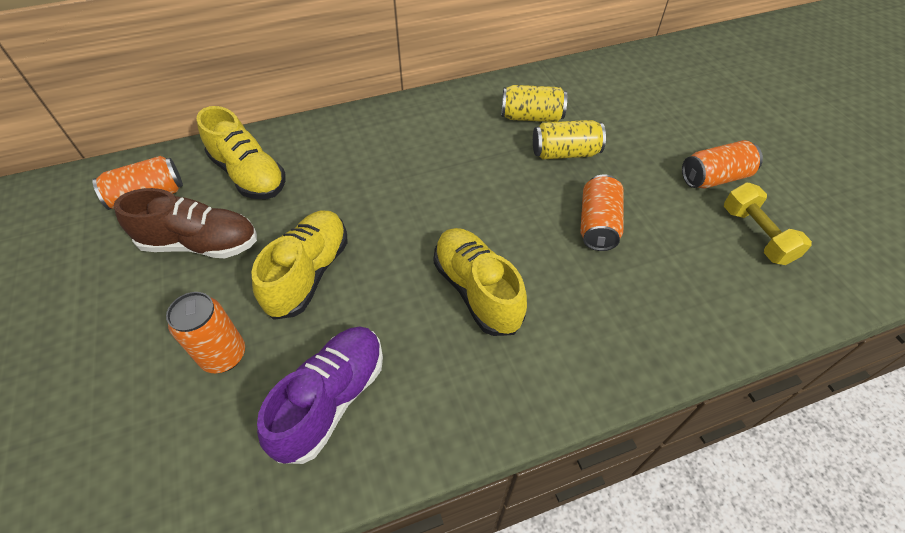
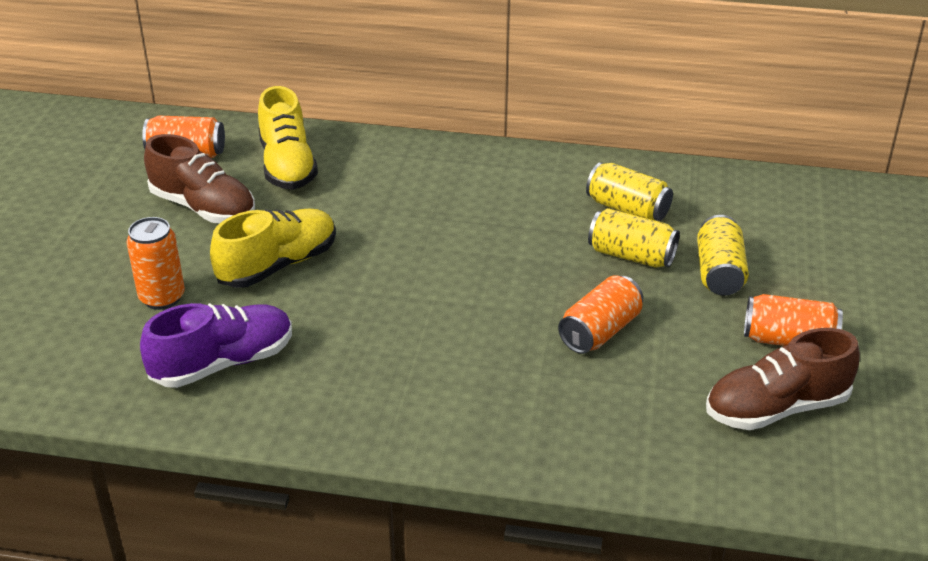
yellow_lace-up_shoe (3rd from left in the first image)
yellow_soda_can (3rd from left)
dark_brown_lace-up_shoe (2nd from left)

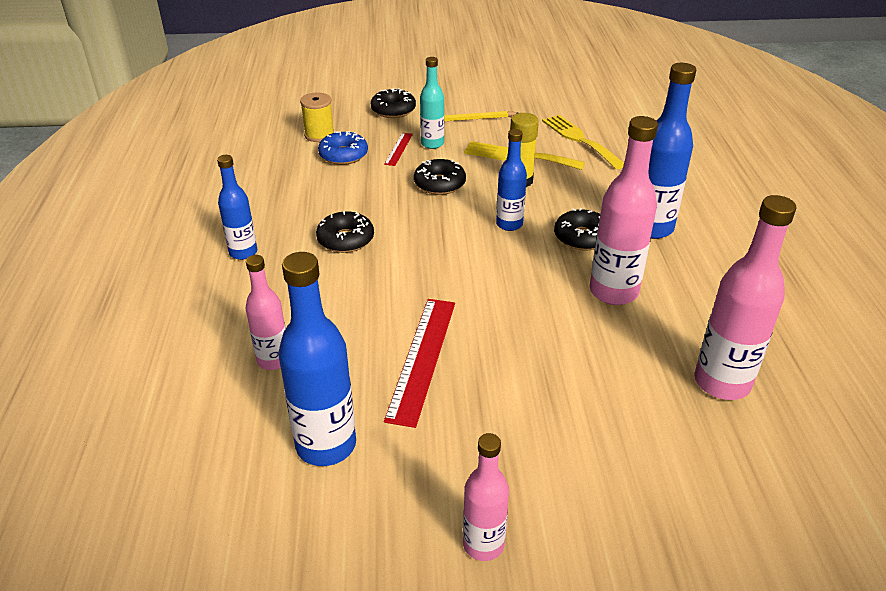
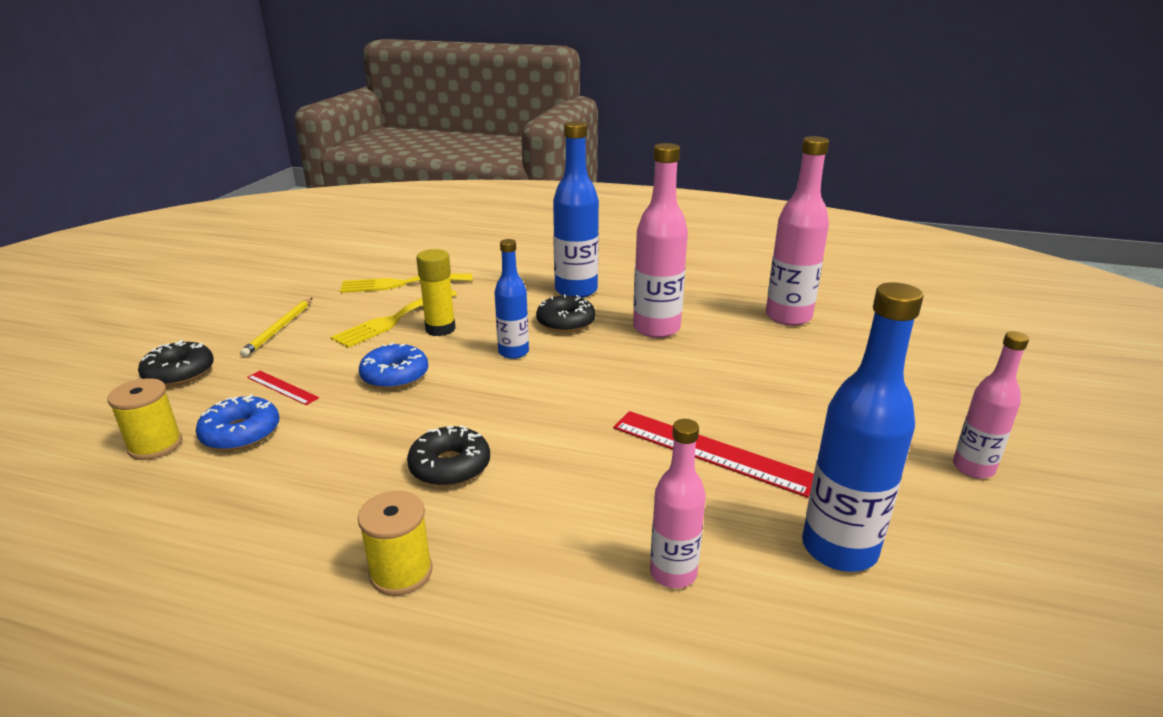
aqua_bottle
yellow_spool (2nd from left)
blue_donut (2nd from left)

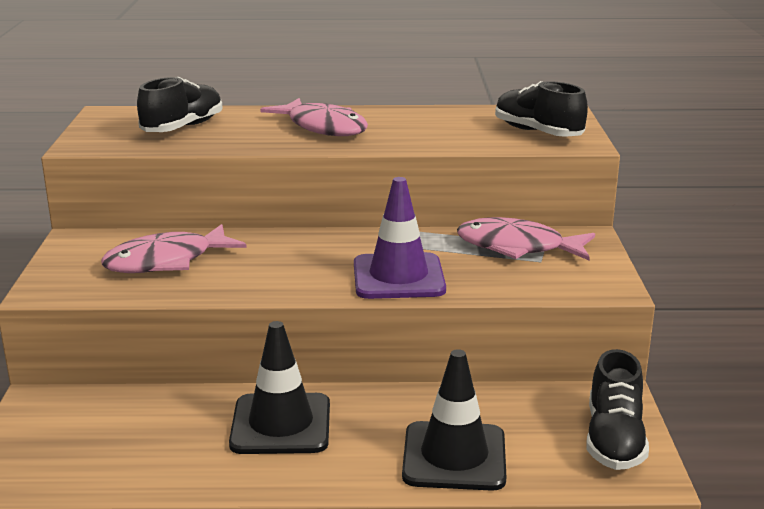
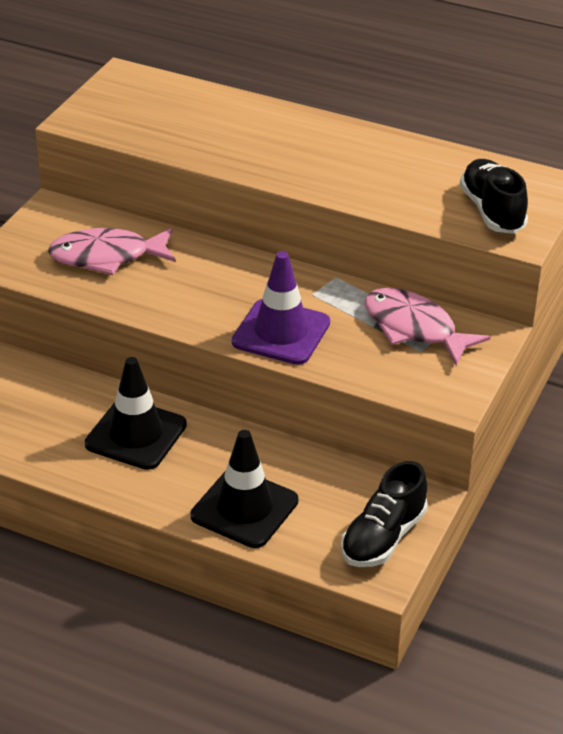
jet-black_lace-up_shoe (1st from left in the first image)
pink_fish (2nd from left in the first image)

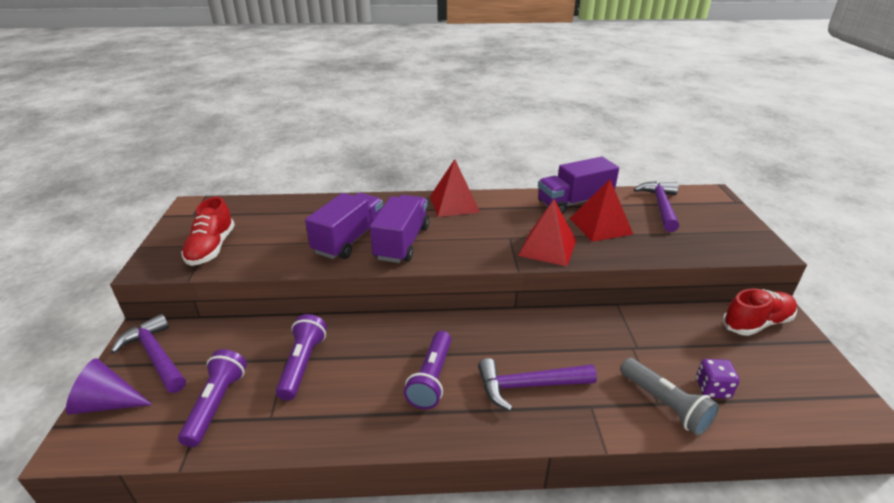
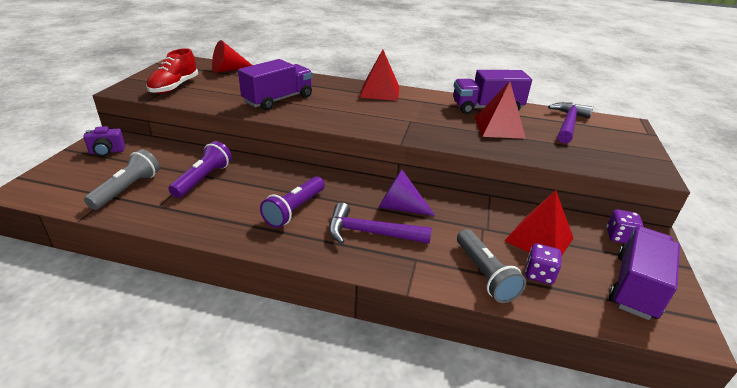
scarlet_cone_shape
royal_purple_cone_shape
royal_purple_truck (3rd from left)
scarlet_pyramid (3rd from left)
royal_purple_camera
royal_purple_dice (2nd from left)
grey_pocket_torch (1st from left)

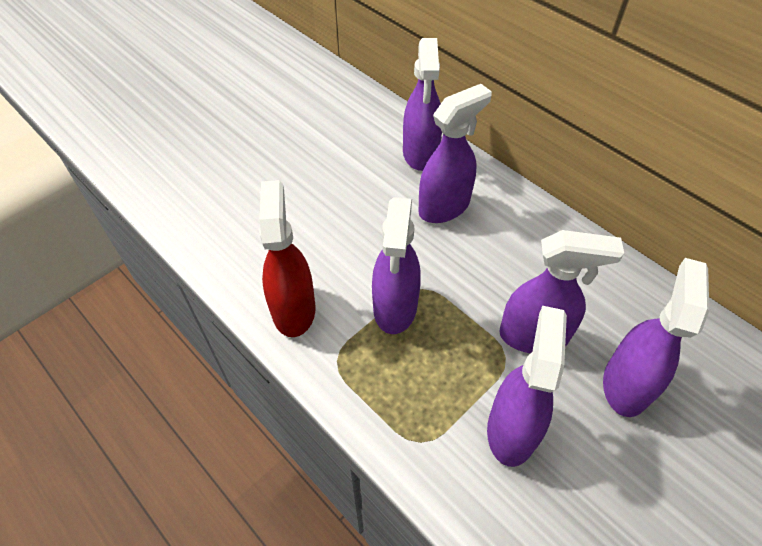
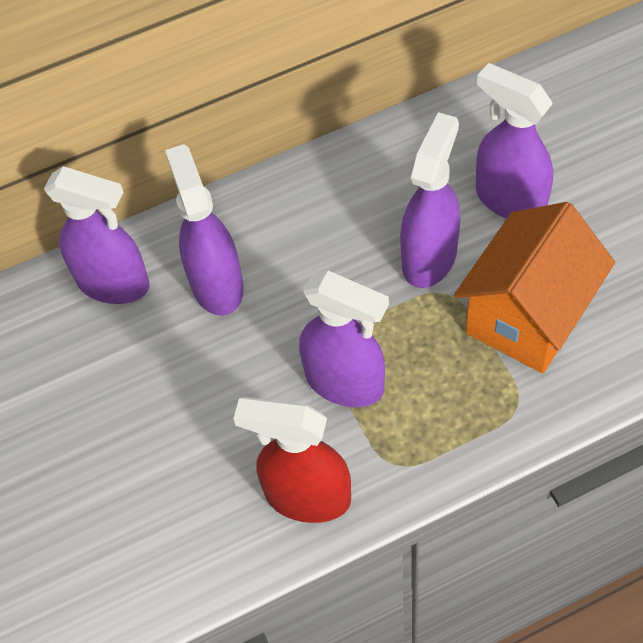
orange_house

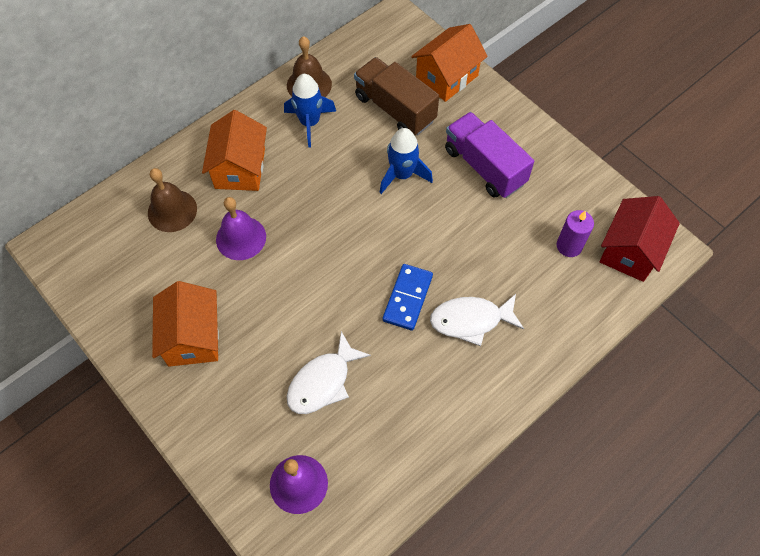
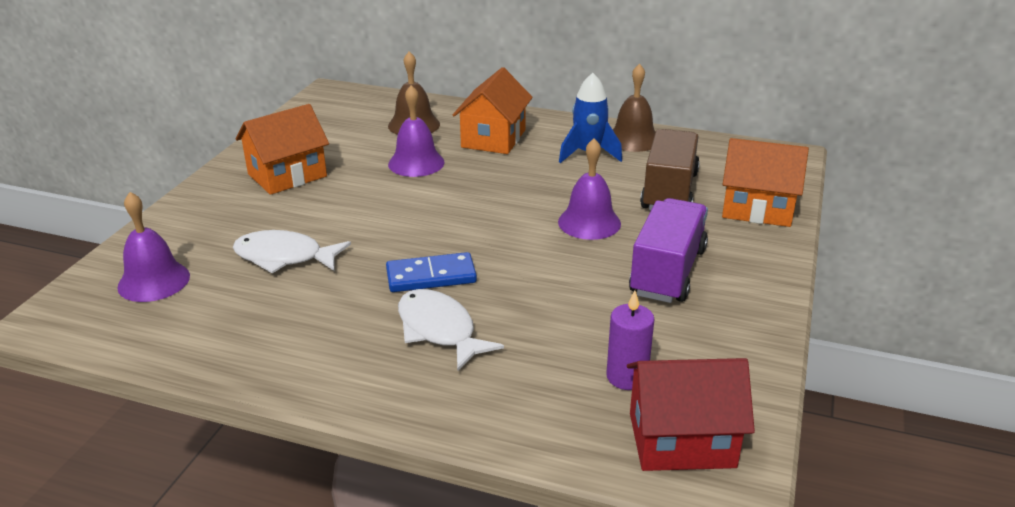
royal_purple_school_bell (3rd from left)
orange_house (2nd from left)

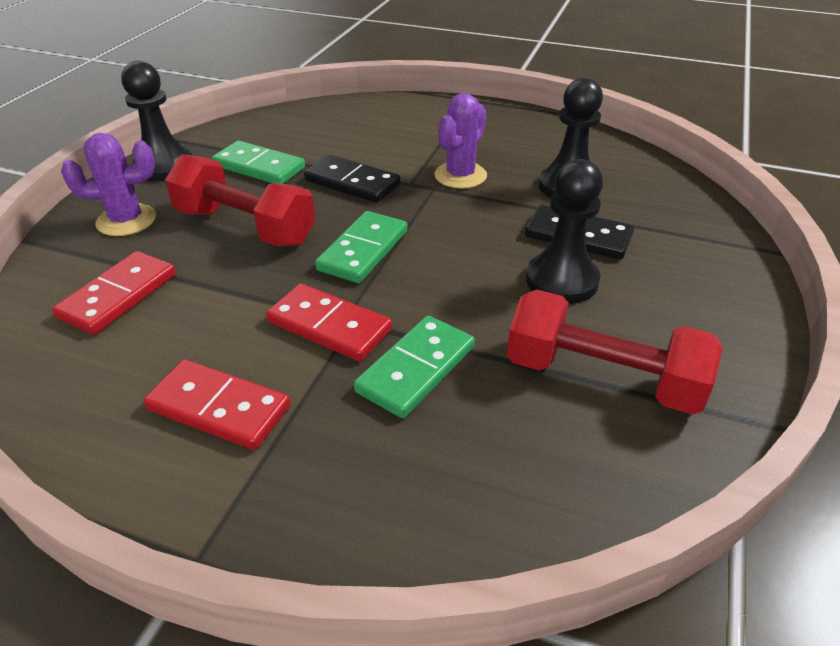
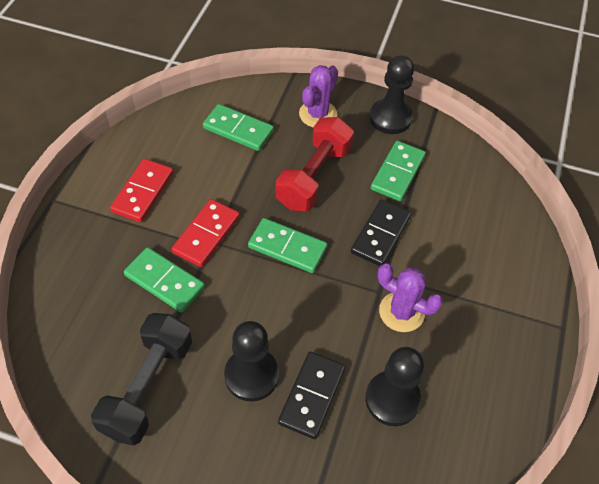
leaf-green_domino_tile (2nd from left)
jet-black_free_weight
royal_purple_saguaro_cactus (1st from left)

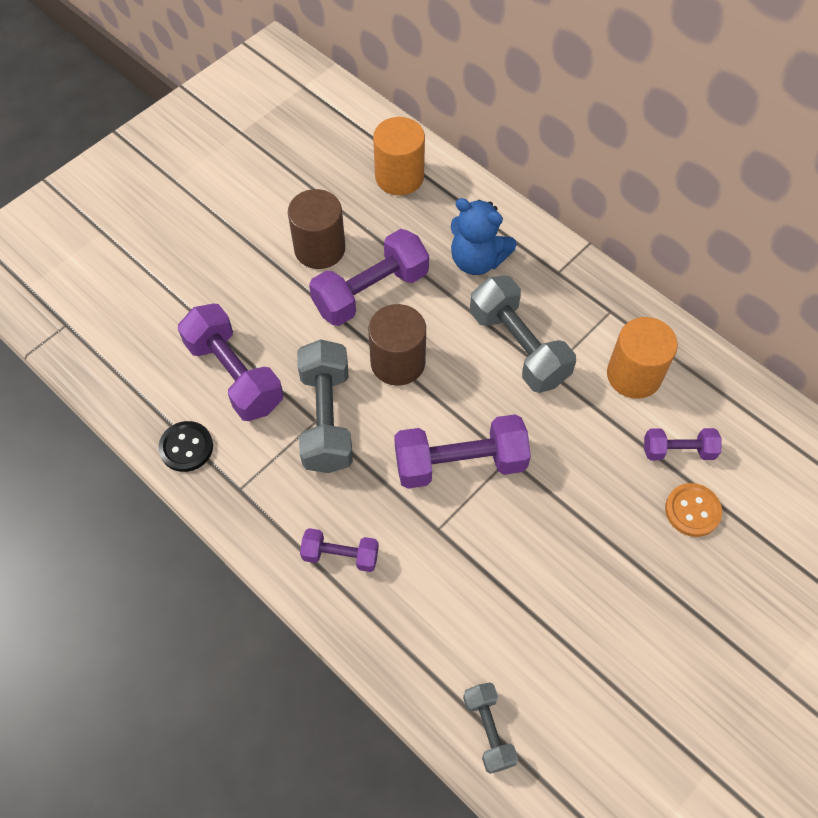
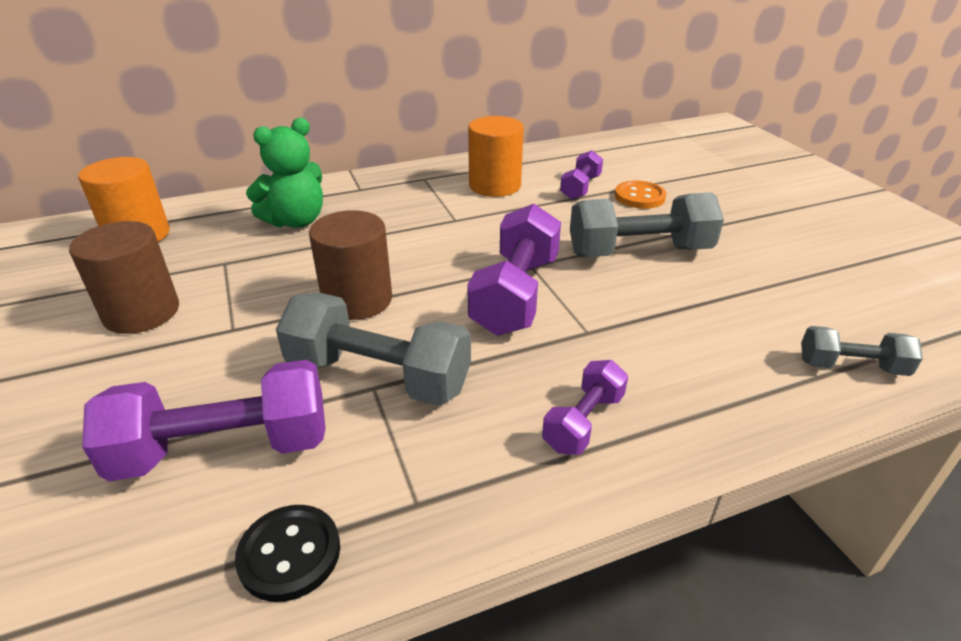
royal_purple_free_weight (3rd from left in the first image)
grey_free_weight (2nd from left)
leaf-green_stuffed_bear

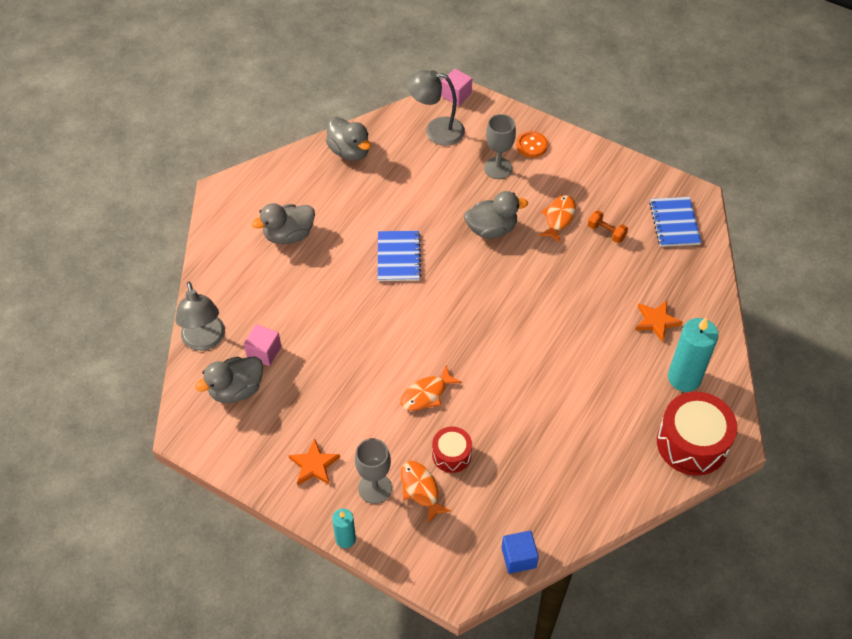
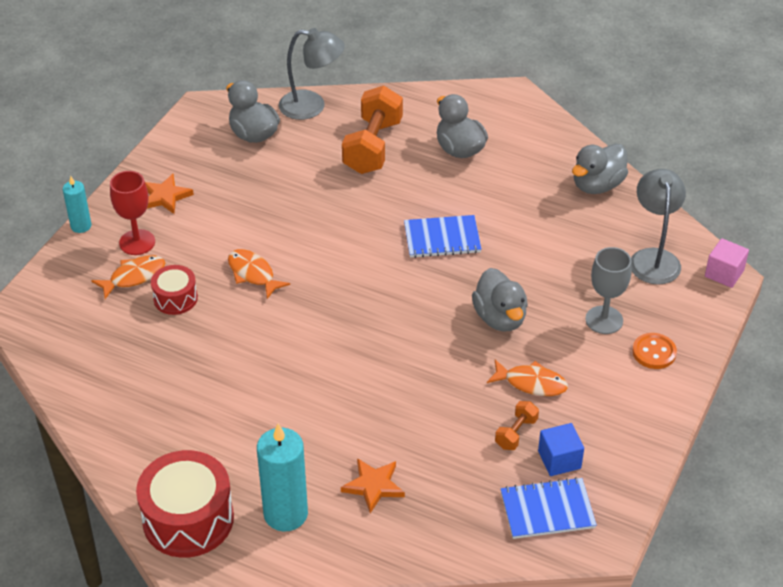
pink_solid_cube (1st from left in the first image)
orange_free_weight (1st from left)
blue_solid_cube
scarlet_goblet
grey_reading_lamp (1st from left)

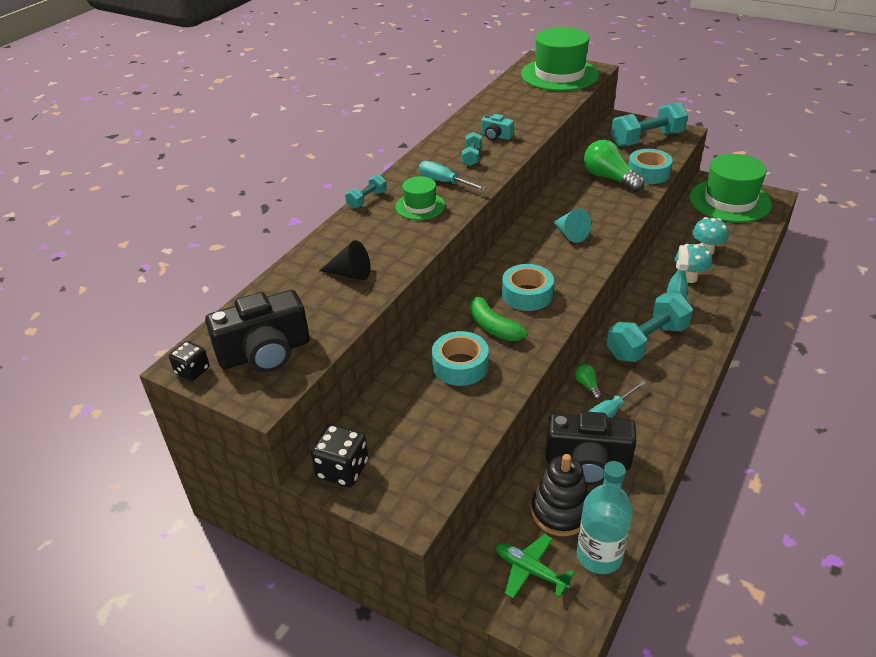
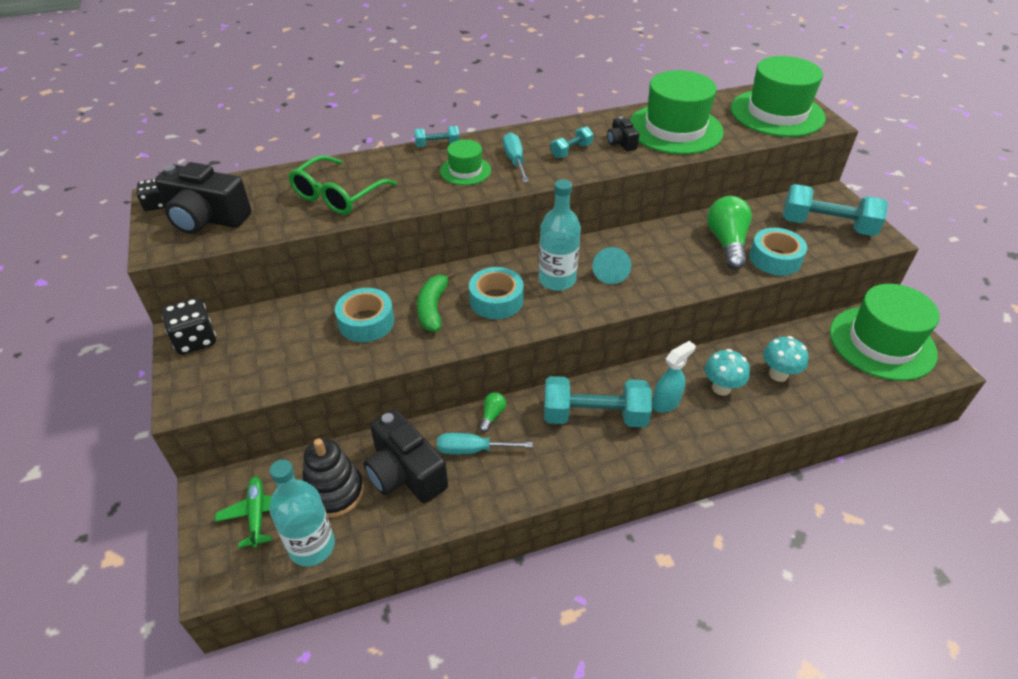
aqua_bottle (2nd from left)
leaf-green_hat (2nd from left)
leaf-green_eyeglasses
jet-black_camera (3rd from left)

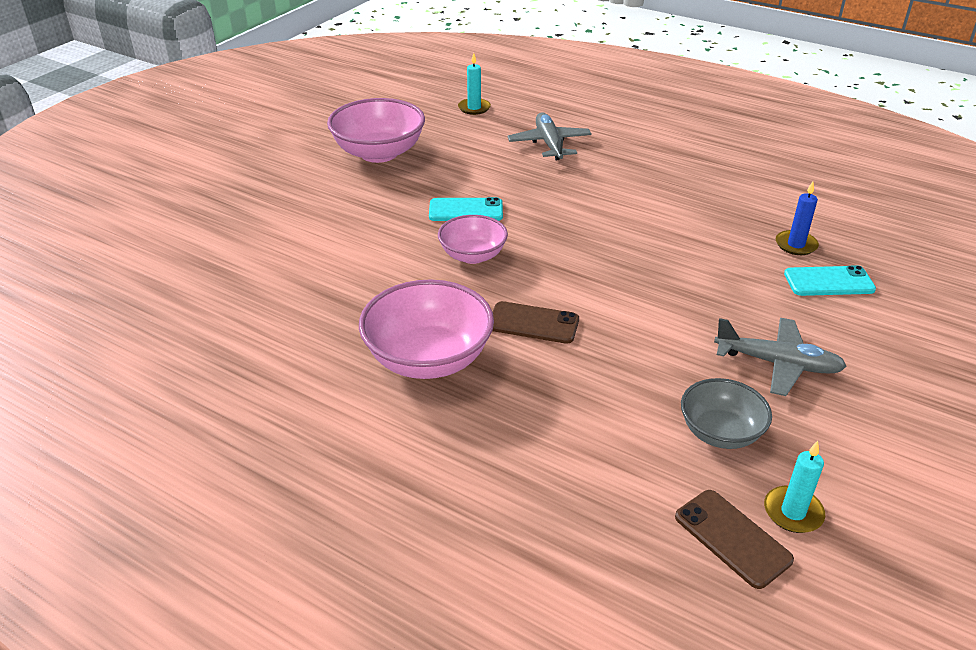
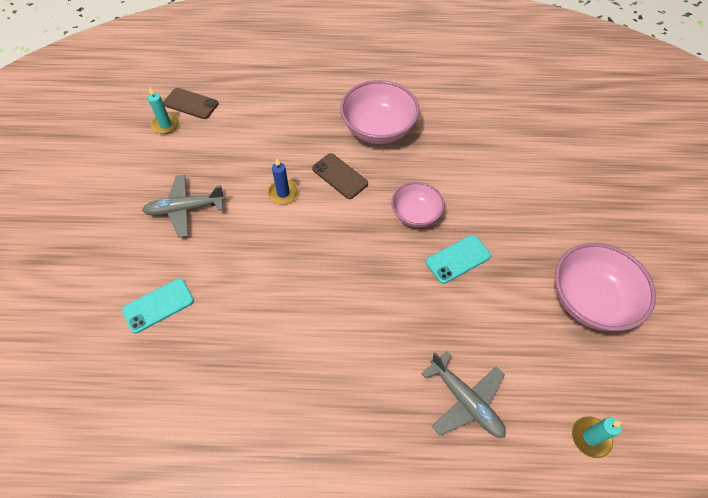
grey_bowl
blue_wax_candle
dark_brown_smartphone (2nd from left)

